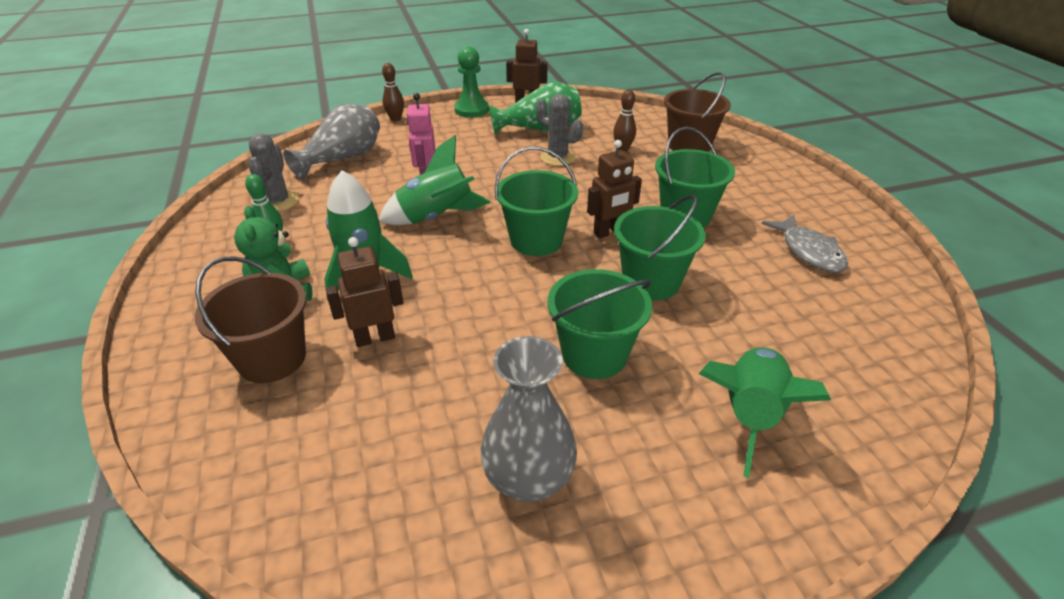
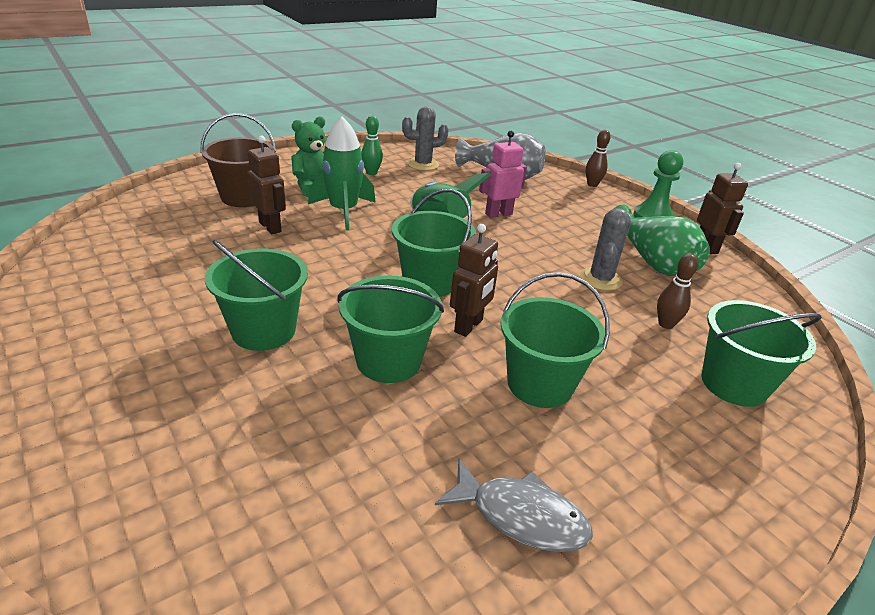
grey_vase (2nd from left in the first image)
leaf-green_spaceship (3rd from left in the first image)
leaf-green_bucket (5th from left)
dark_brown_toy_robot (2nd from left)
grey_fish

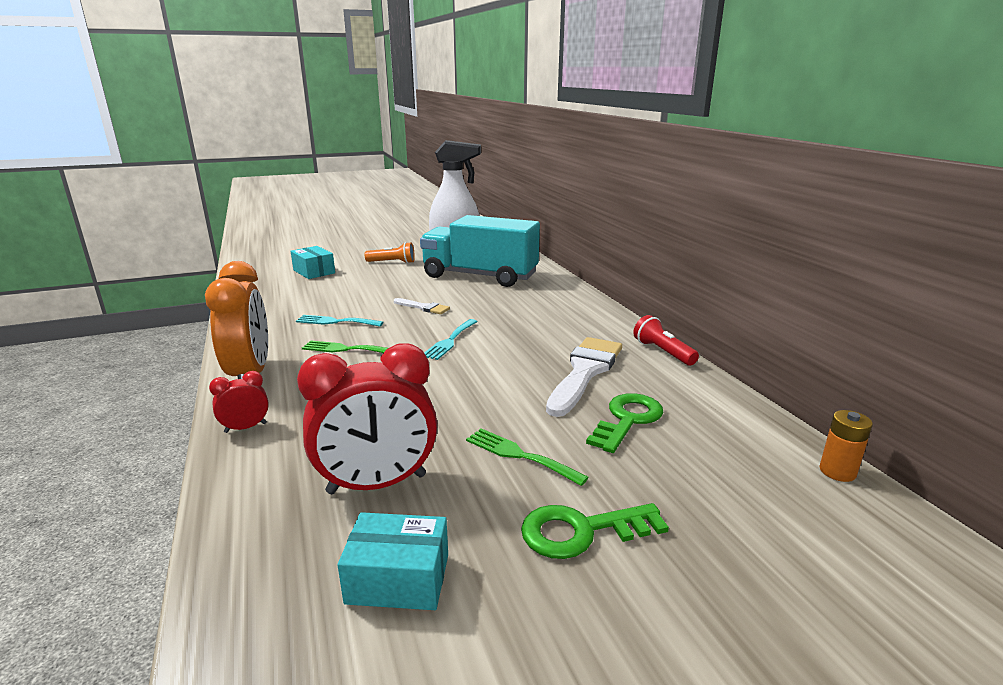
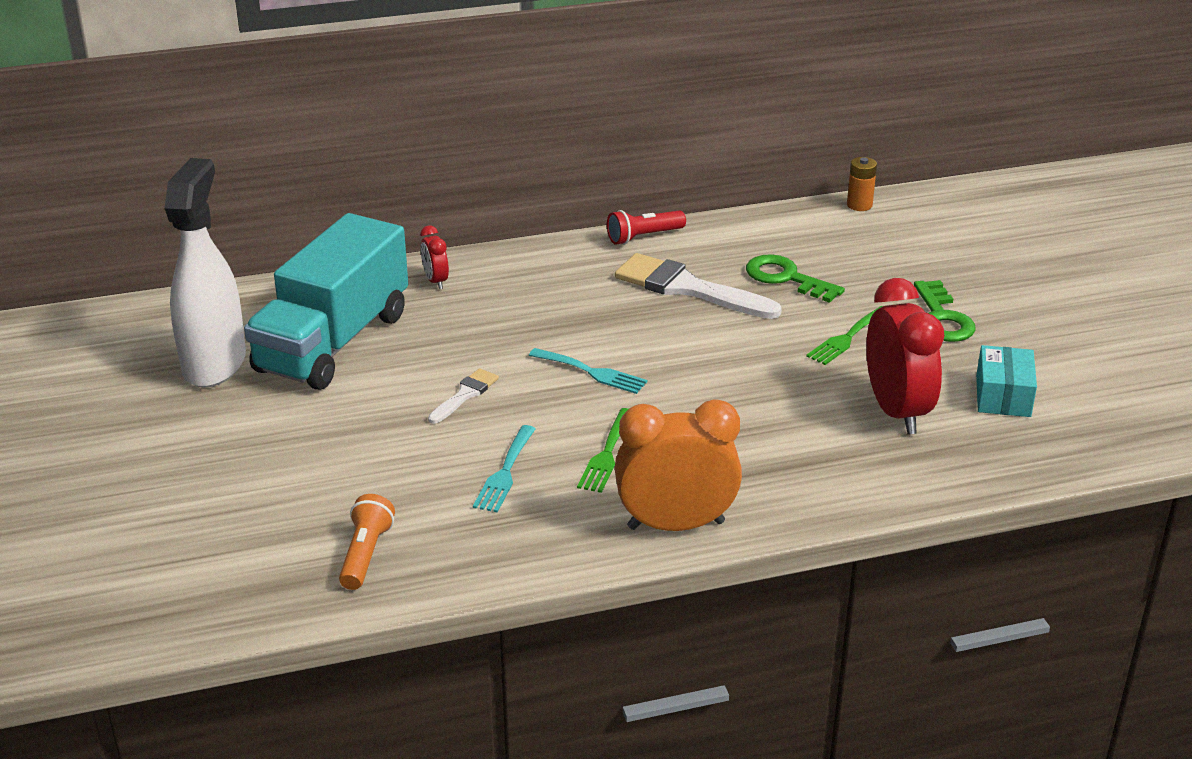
aqua_box (1st from left in the first image)
scarlet_clock (1st from left)
orange_pocket_torch

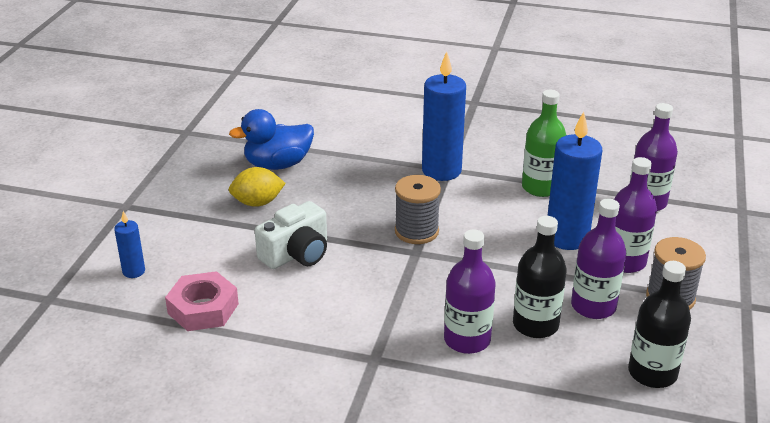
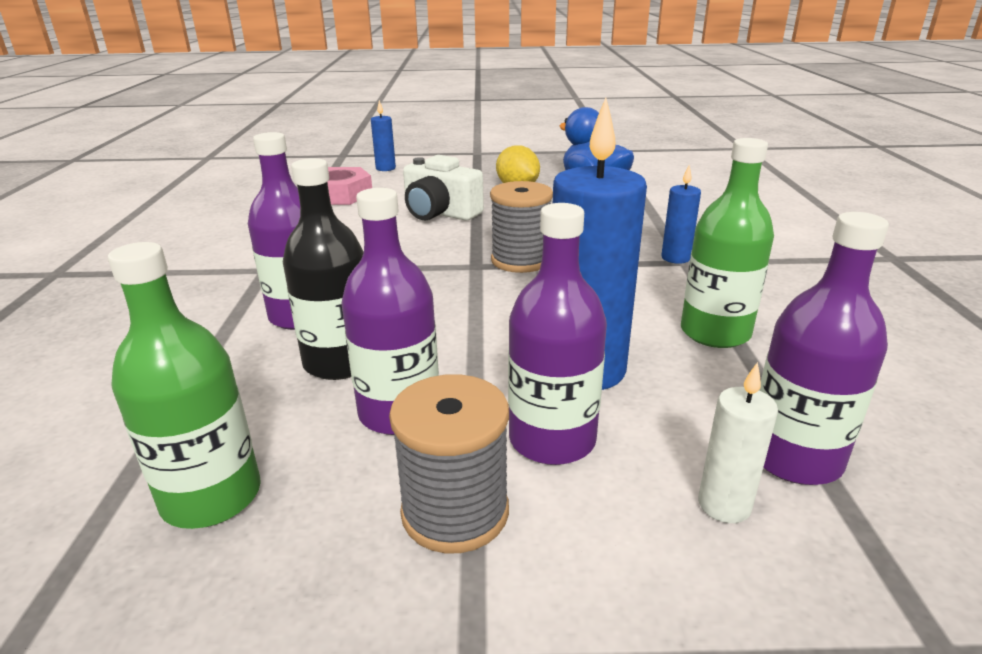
pure_white_wax_candle
leaf-green_bottle (1st from left)
blue_wax_candle (3rd from left)

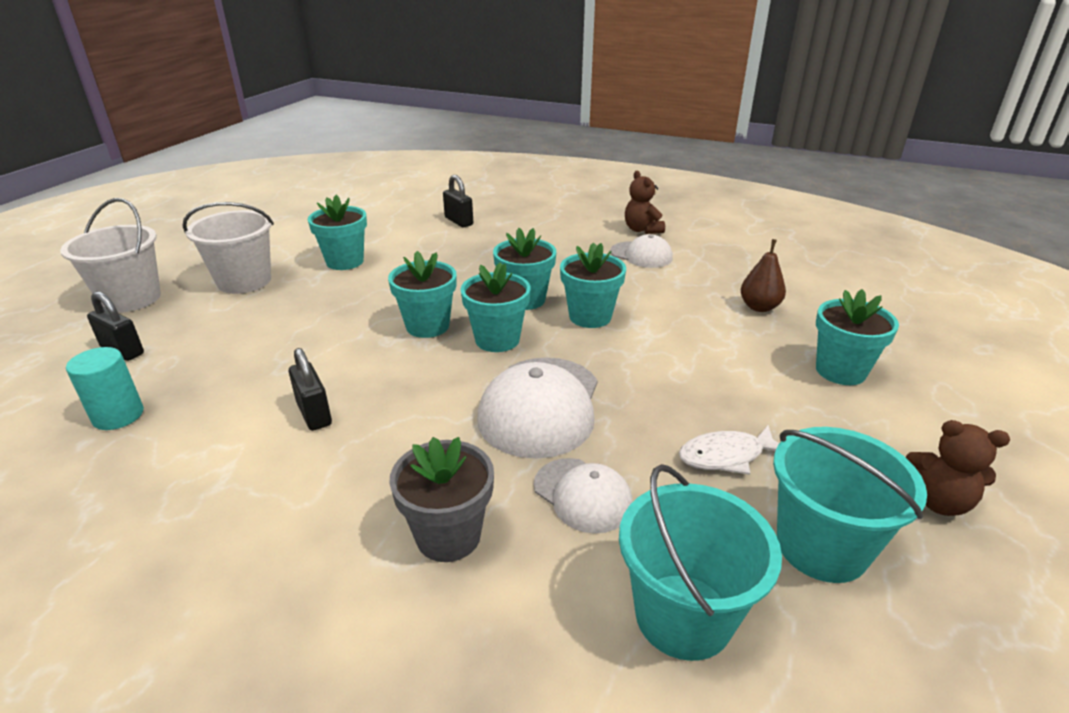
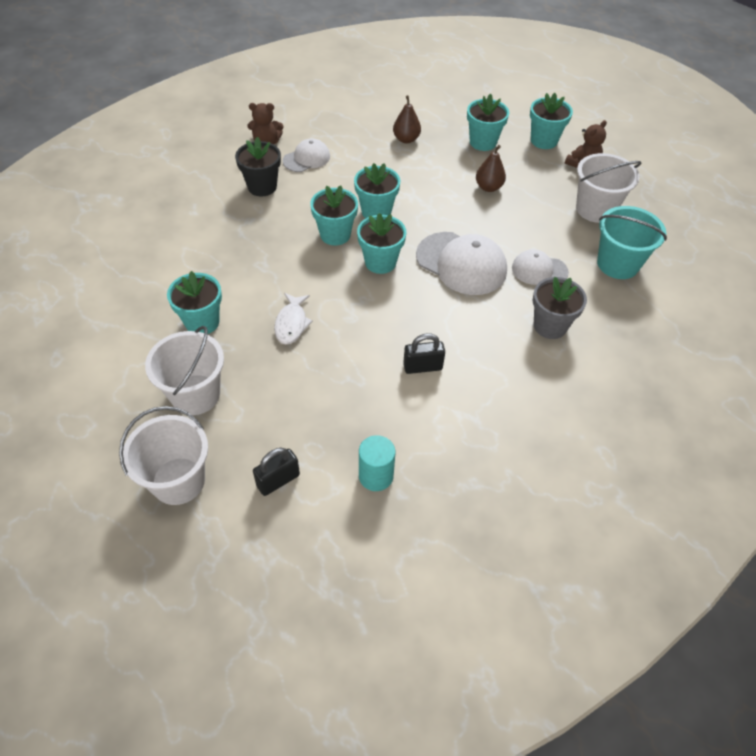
jet-black_padlock (3rd from left in the first image)
jet-black_plant_pot
dark_brown_pear (2nd from left)
aqua_plant_pot (6th from left)
pure_white_fish
pure_white_bucket (3rd from left)
pure_white_peaked_cap (3rd from left)

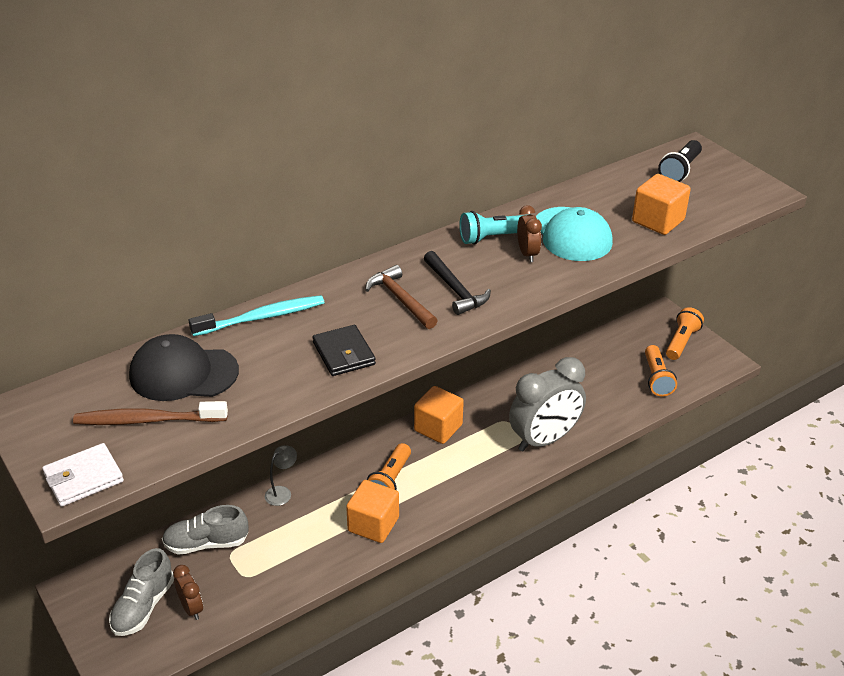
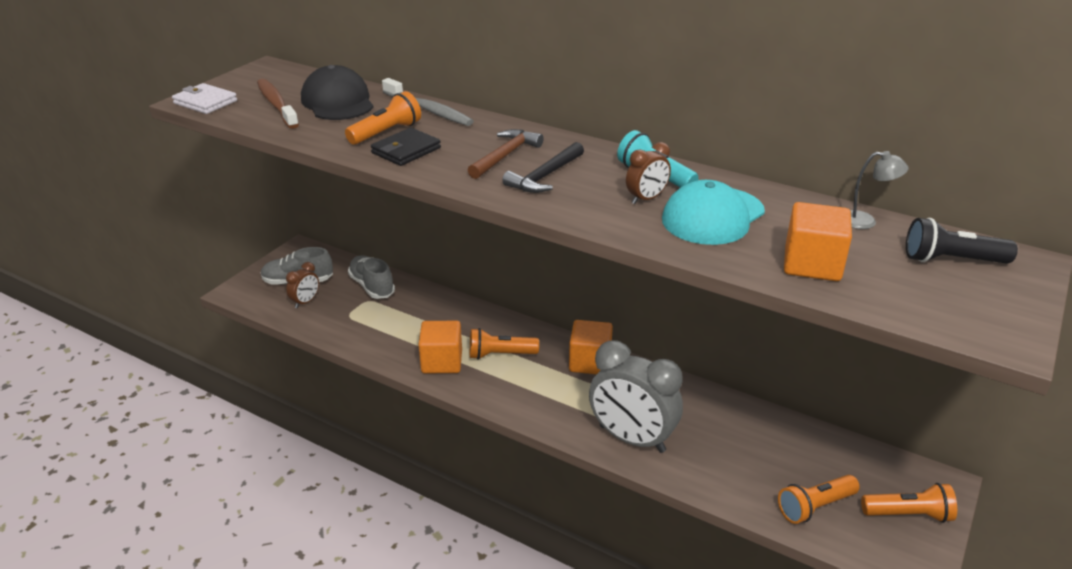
orange_pocket_torch (1st from left)
grey_reading_lamp
grey_toothbrush

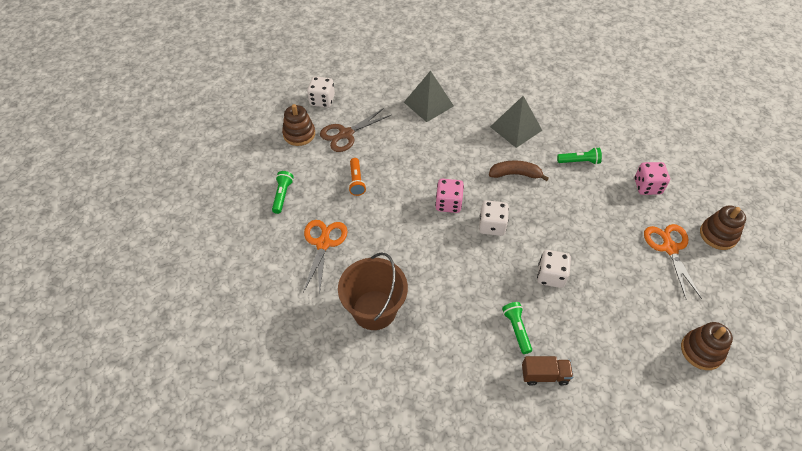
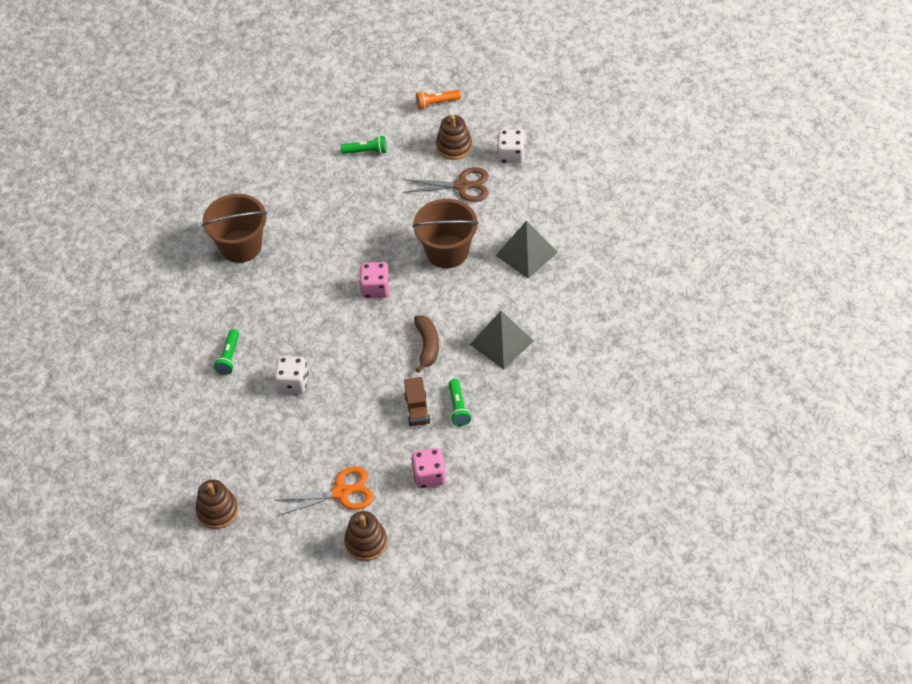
orange_scissors (1st from left in the first image)
pure_white_dice (2nd from left in the first image)
dark_brown_bucket (2nd from left)
orange_pocket_torch
dark_brown_truck
dark_brown_scissors
leaf-green_pocket_torch (1st from left)

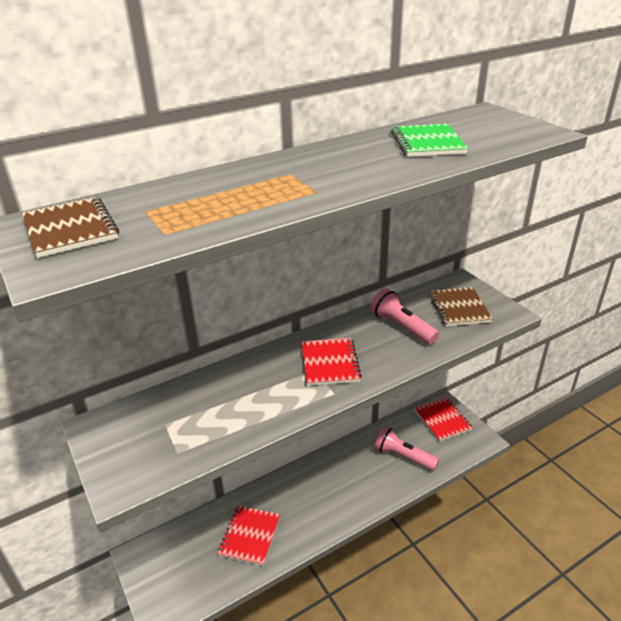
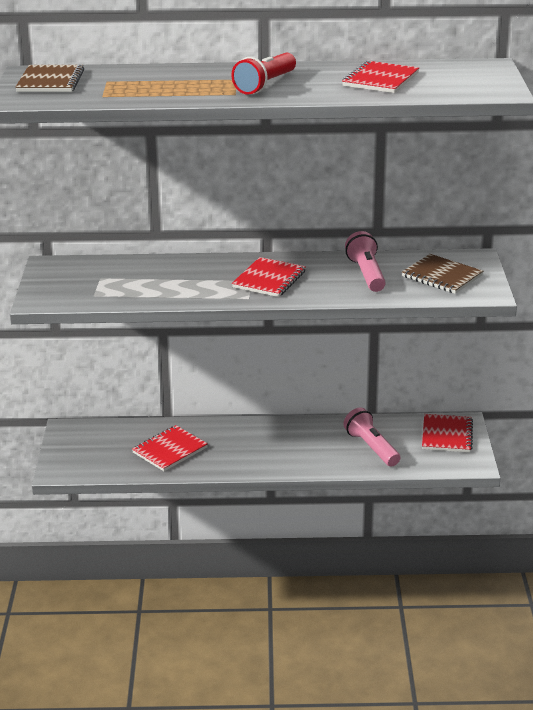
scarlet_pocket_torch
scarlet_exercise_book (3rd from left)
dark_brown_exercise_book (2nd from left)

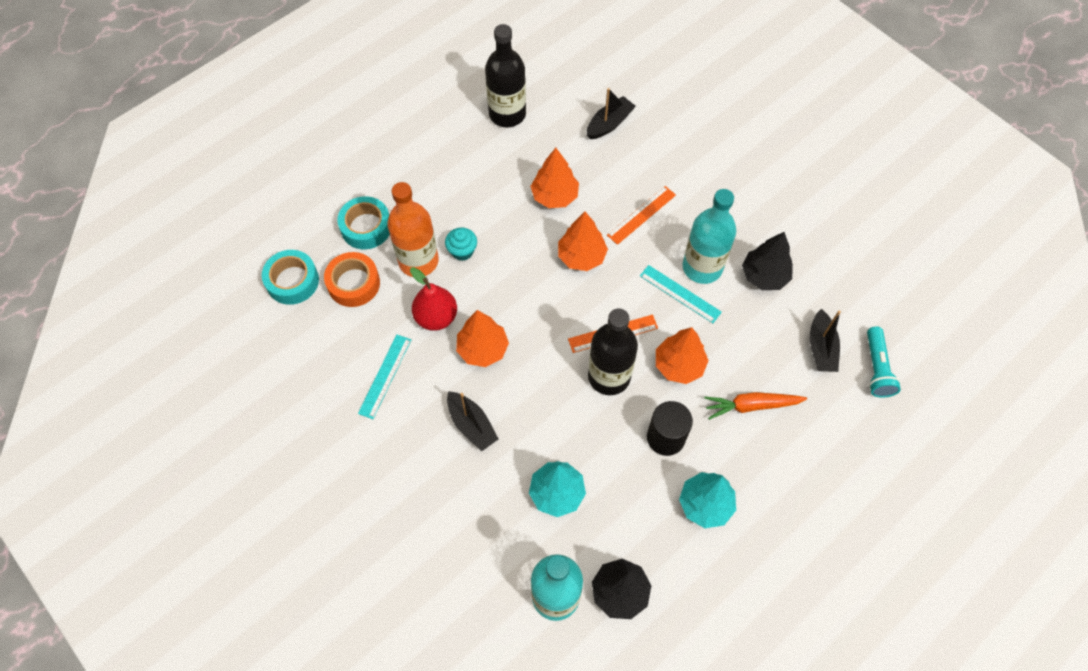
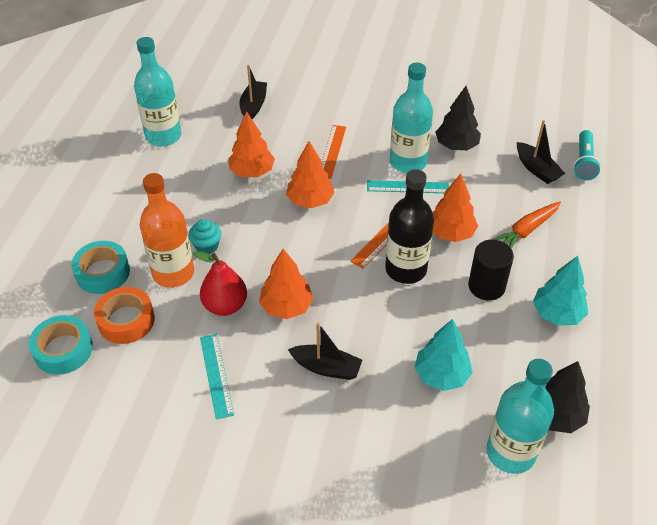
aqua_bottle (1st from left)
aqua_pocket_torch

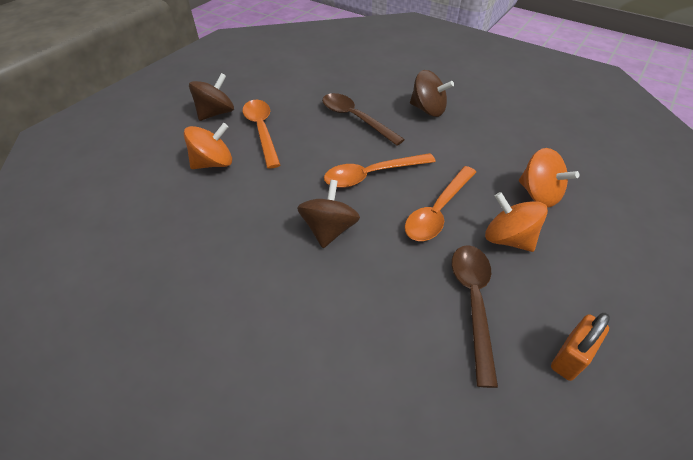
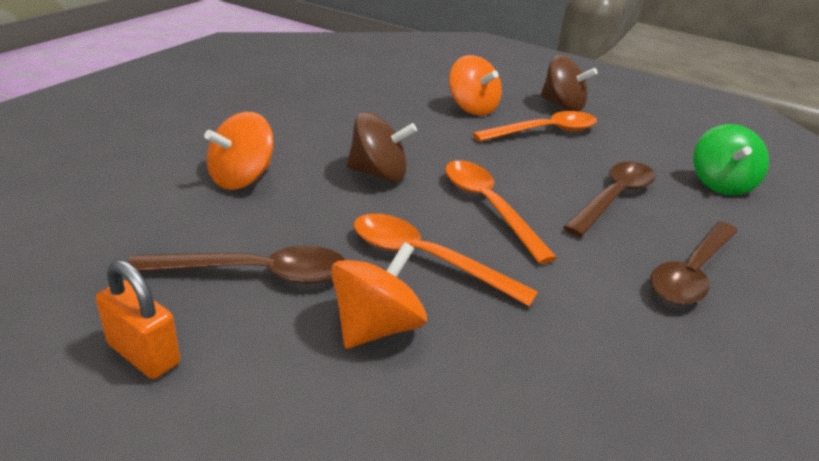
leaf-green_toy_top
orange_toy_top (1st from left)
dark_brown_tablespoon (3rd from left)

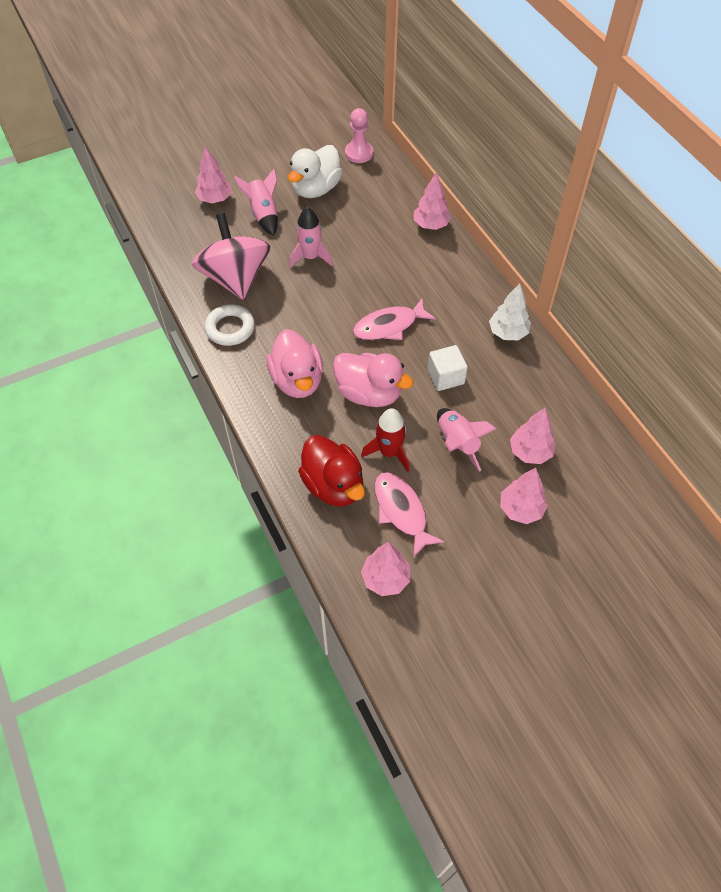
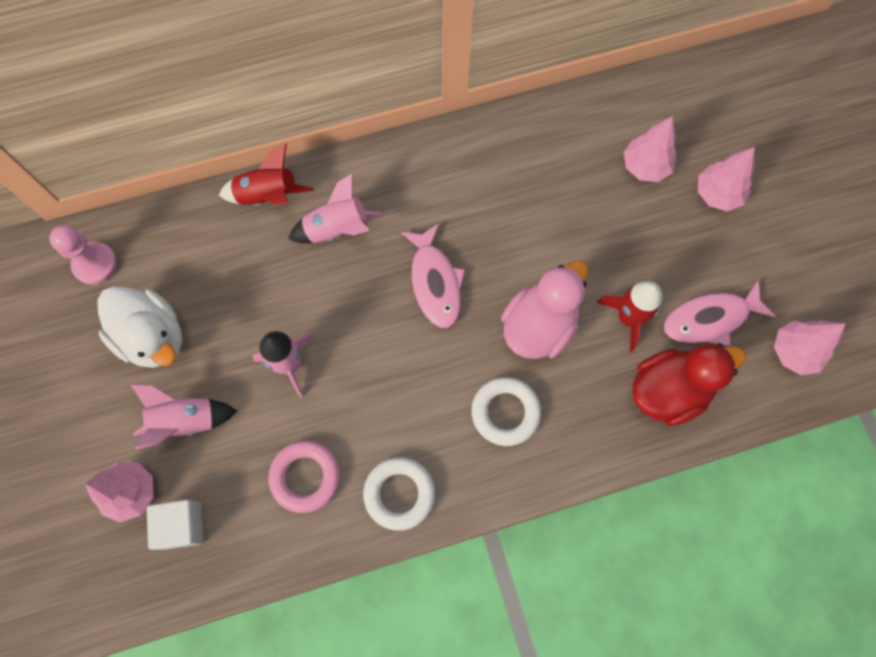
pure_white_tree
pure_white_solid_cube
pink_spaceship (3rd from left)
pink_torus
pure_white_torus (2nd from left)
scarlet_spaceship (1st from left)

